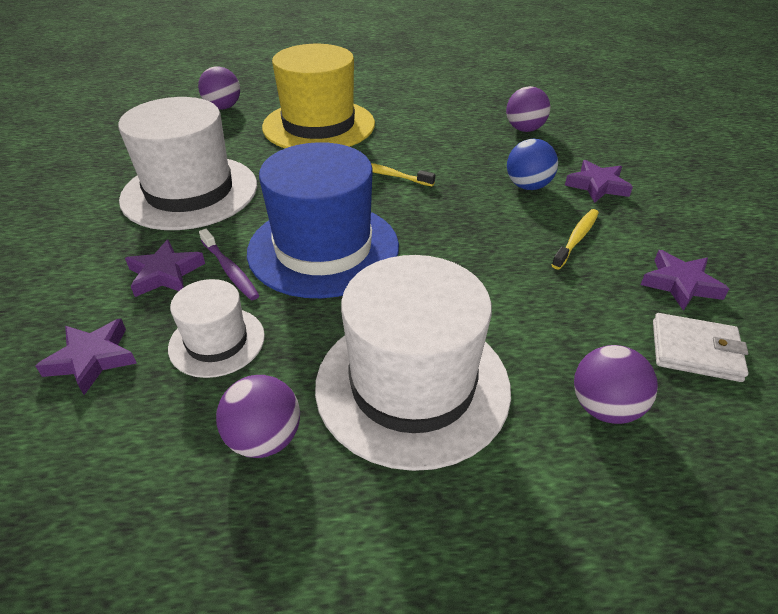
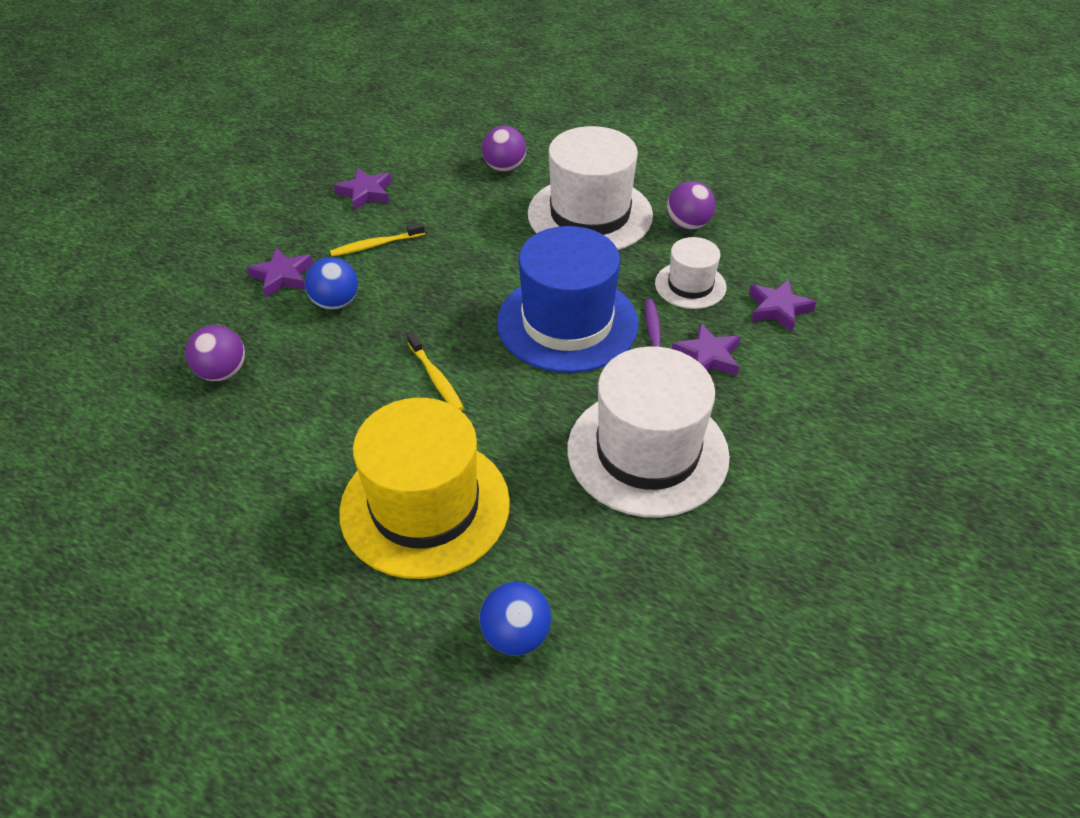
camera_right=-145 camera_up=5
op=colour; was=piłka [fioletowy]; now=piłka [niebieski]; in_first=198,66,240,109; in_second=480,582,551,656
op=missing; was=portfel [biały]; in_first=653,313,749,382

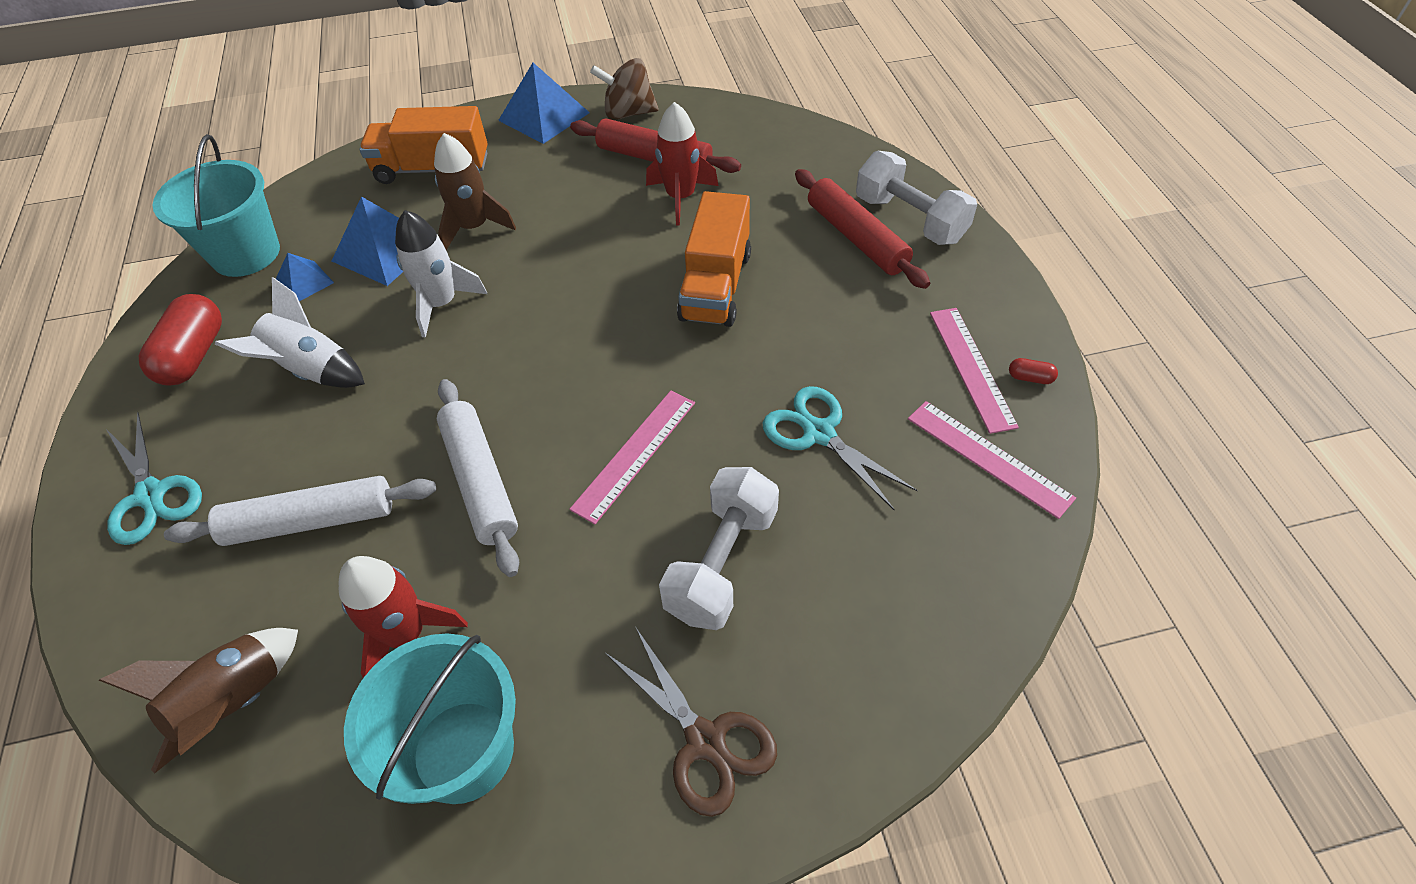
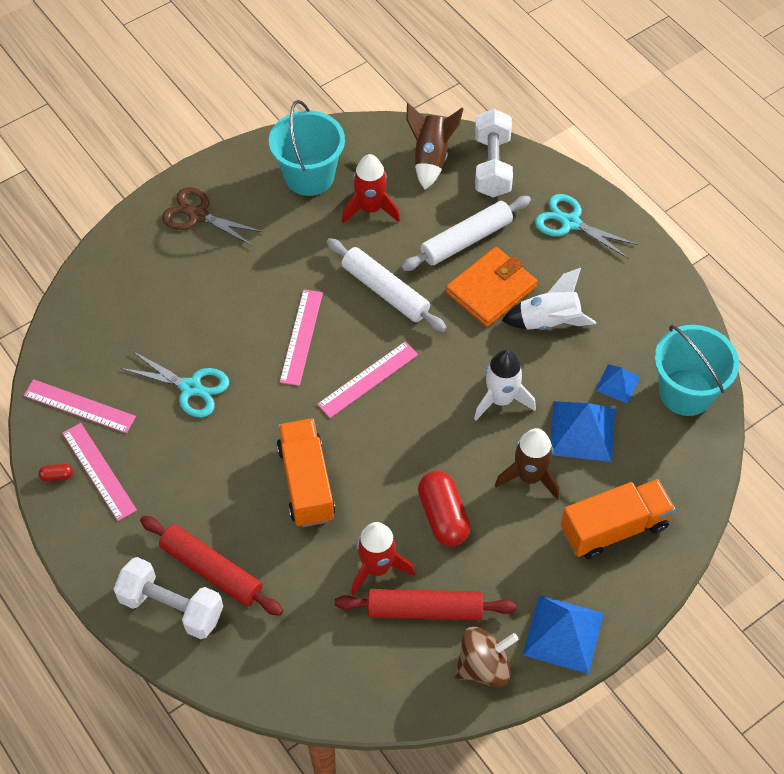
camera_right=155 camera_up=5
op=appeared; now=linijka [różowy]; in_second=317,341,418,418
op=relocated; was=kapsułka [czerwony]; in_first=139,294,222,386; in_second=418,470,470,547
op=appeared; now=portfel [pomarańczowy]; in_second=446,247,537,327
op=relocated; was=hantel [biały]; in_first=659,467,779,630; in_second=475,109,513,197

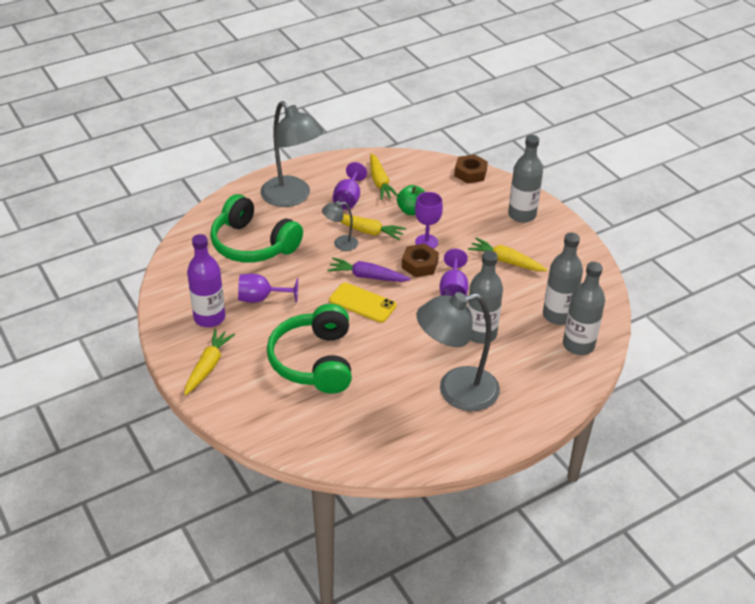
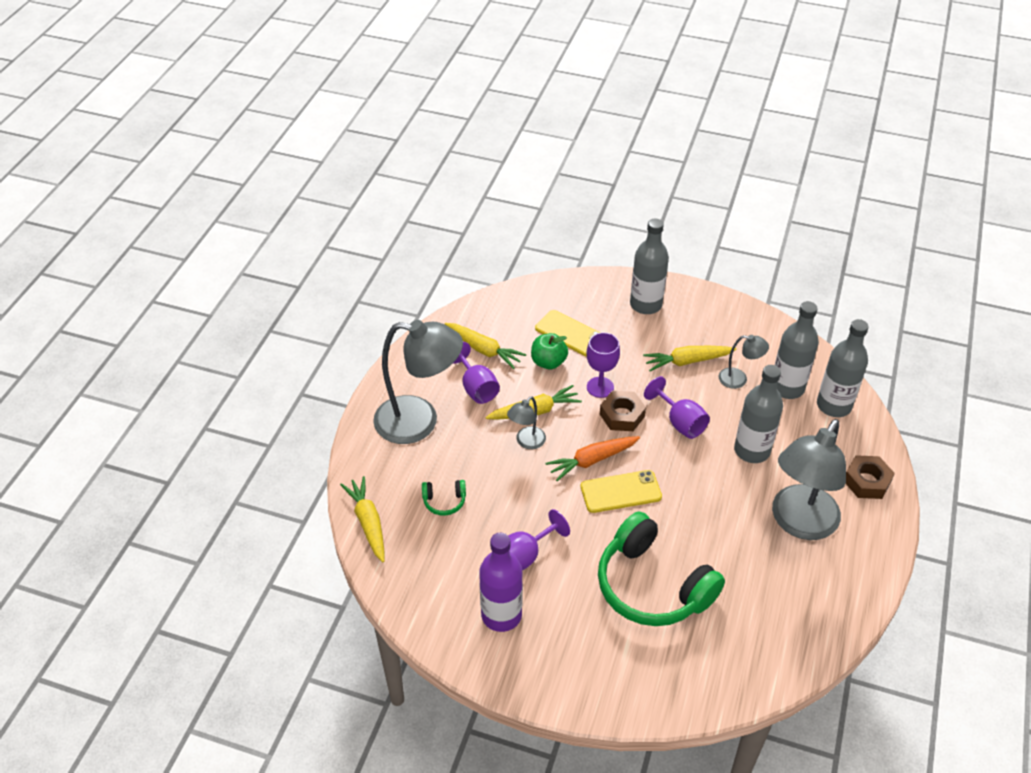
camera_right=-40 camera_up=5
op=relocated; was=marchewka [żółty]; in_first=184,329,235,395; in_second=340,476,385,562
op=size; was=słuchawki [zielony]; in_first=210,194,303,263; in_second=422,480,466,516; ratio=0.41
op=appeared; now=telefon [żółty]; in_second=535,310,600,357
op=colour; was=marchewka [fioletowy]; now=marchewka [pomarańczowy]; in_first=327,258,411,282; in_second=545,436,640,481
op=appeared; now=lampka [szary]; in_second=719,335,769,389
op=relocated; was=nakrętka [brązowy]; in_first=454,154,488,184; in_second=846,455,895,499

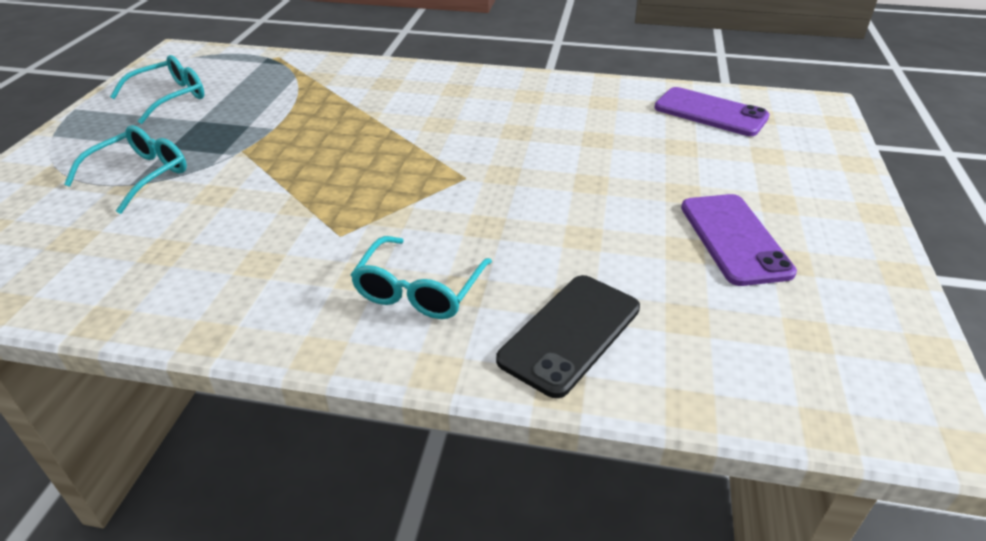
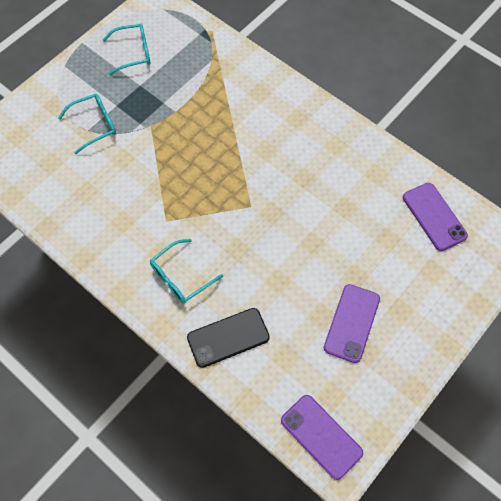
camera_right=30 camera_up=25
op=appeared; now=telefon [fioletowy]; in_second=281,395,363,480

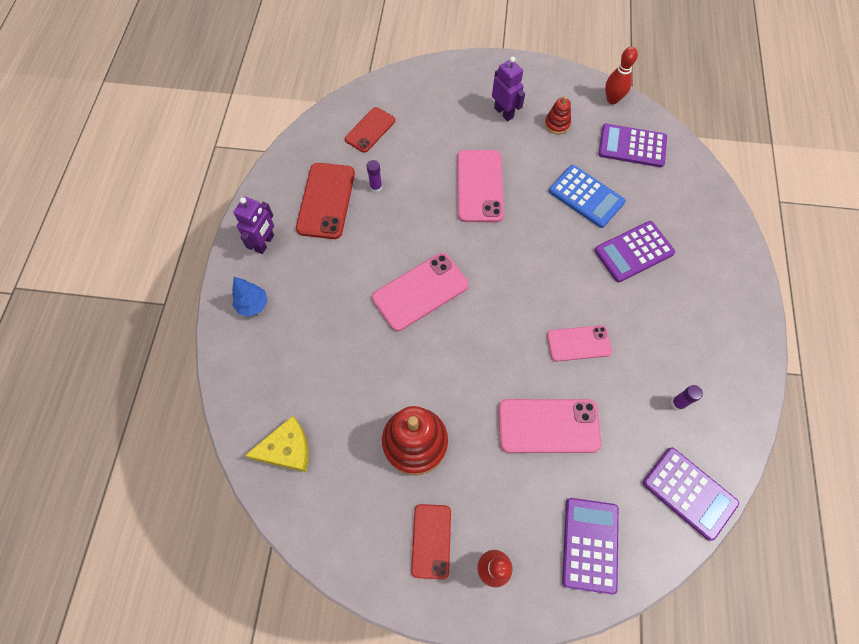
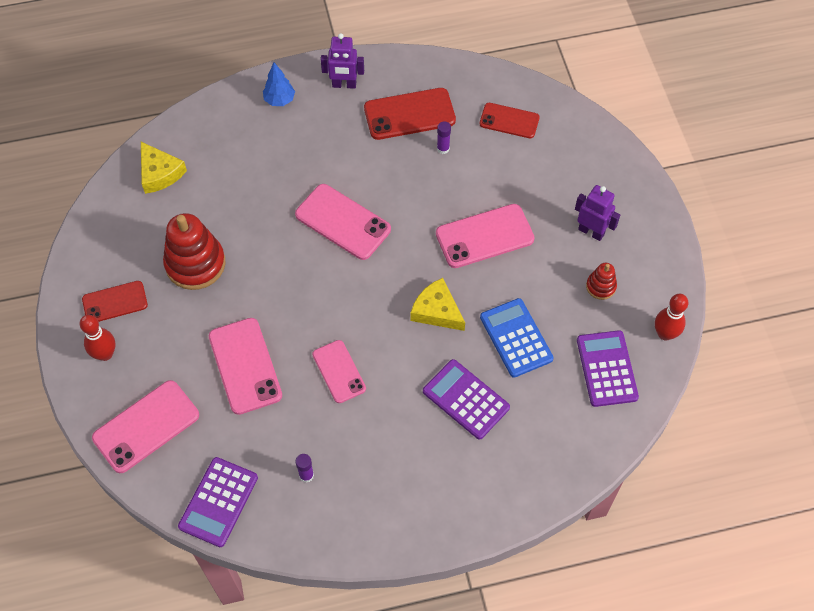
camera_right=70 camera_up=-5
op=exchanged; was=kalkulator [fioletowy]; now=telefon [różowy]; in_first=562,498,619,595; in_second=92,380,199,473
op=appeared; now=ser [żółty]; in_second=410,278,465,331
op=spun; was=kalkulator [niebieski]; in_first=549,165,626,228; in_second=480,298,554,378; clockwise=135
op=spun; was=robot [fioletowy]; in_first=492,57,525,121; in_second=575,185,620,241; clockwise=-90

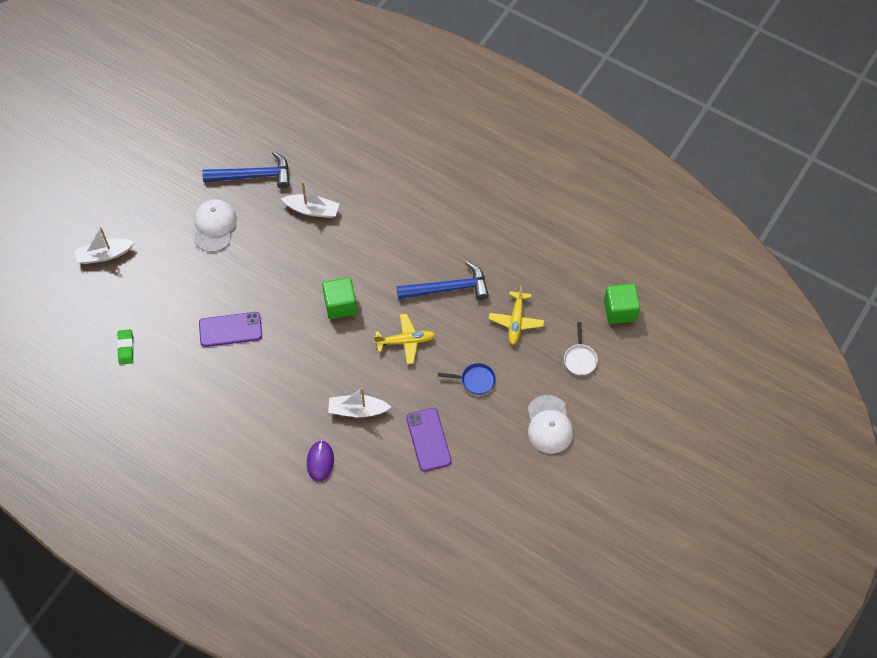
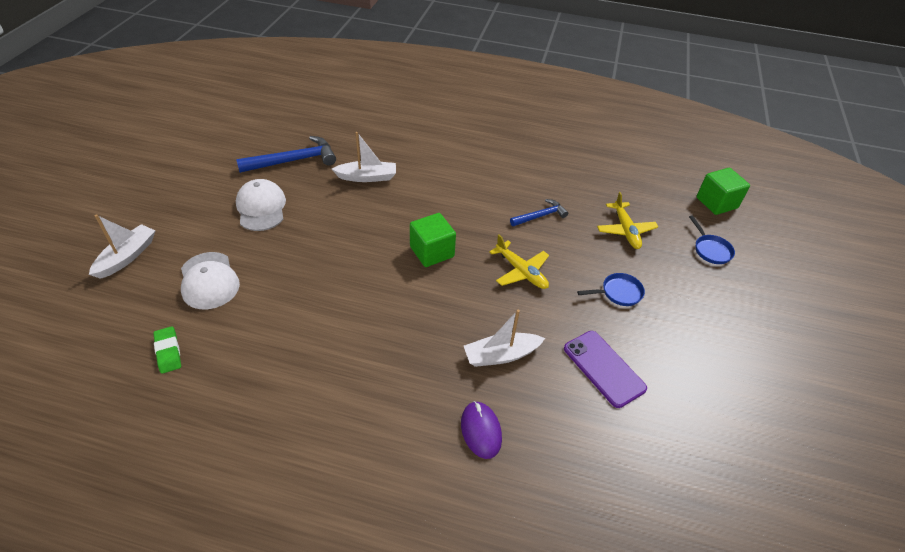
camera_right=-20 camera_up=-15
op=spun; was=łódka [biały]; in_first=75,227,134,264; in_second=89,214,155,279; clockwise=150
op=relocated; was=czapka [biały]; in_first=528,395,573,454; in_second=181,252,240,309
op=spun; was=samolot [żółty]; in_first=374,314,435,364; in_second=489,235,549,289; clockwise=75
op=size; was=młotek [niebieski]; in_first=397,261,489,300; in_second=510,199,568,226; ratio=0.59
op=colour; was=patelnia [biały]; now=patelnia [niebieski]; in_first=564,322,598,375; in_second=689,215,735,264
op=missing; was=telefon [fioletowy]; in_first=199,312,262,347

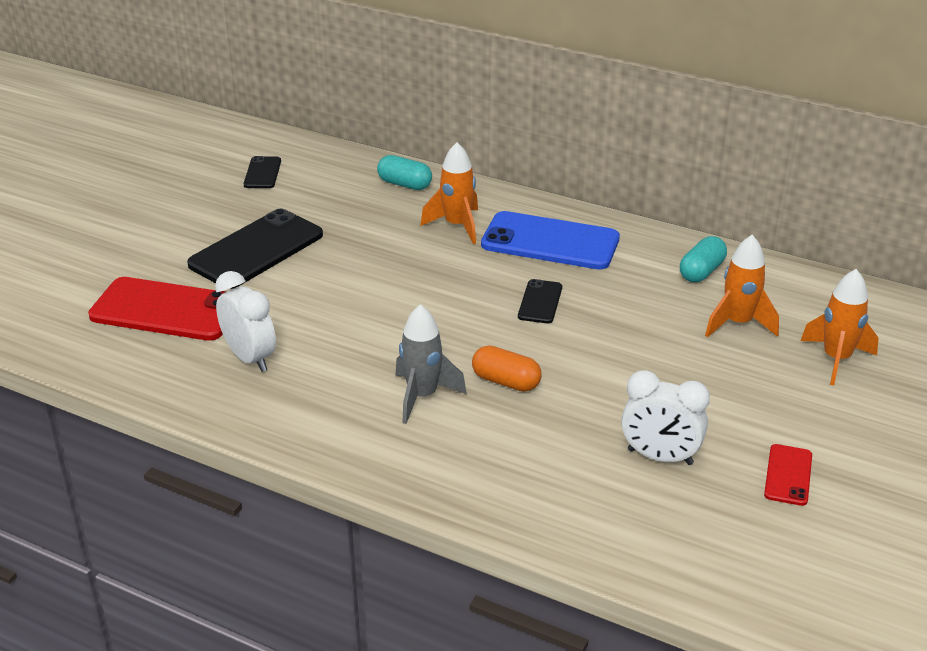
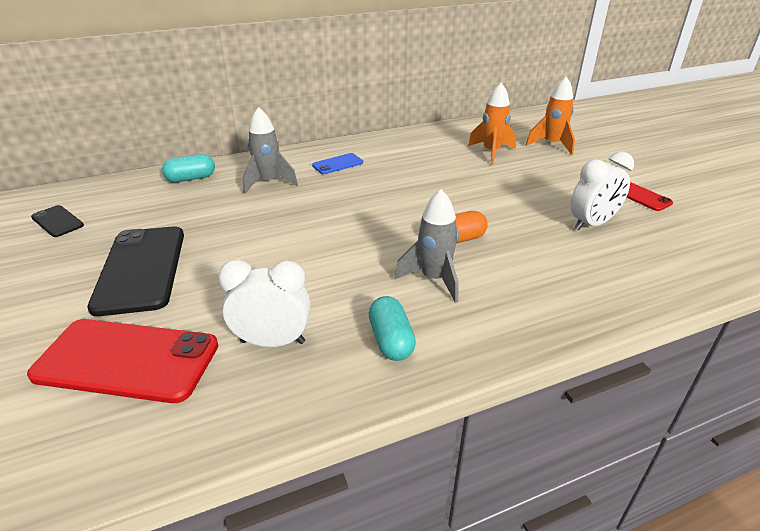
camera_right=-50 camera_up=0
op=spun; was=telefon [czerwony]; in_first=88,277,226,341; in_second=27,319,218,403; clockwise=45
op=colour; was=rakieta [pomarańczowy]; now=rakieta [szary]; in_first=420,142,478,244; in_second=243,107,298,194
op=size; was=telefon [niebieski]; in_first=481,211,620,270; in_second=312,153,363,174; ratio=0.49
op=relocated; was=kapsułka [turkusowy]; in_first=680,236,727,282; in_second=369,296,416,361
op=missing; was=telefon [czarny]; in_first=518,279,562,324

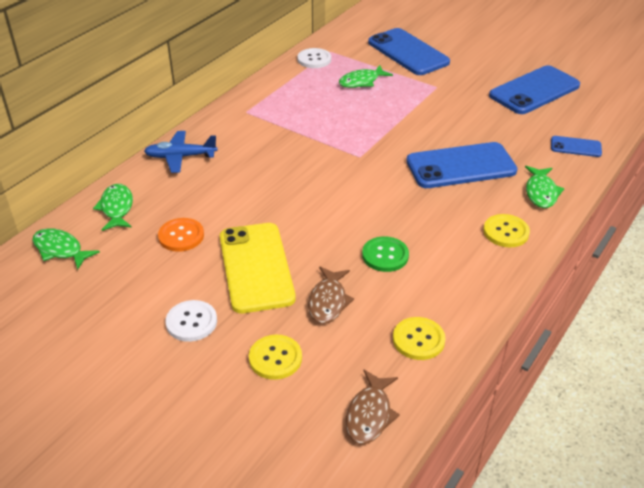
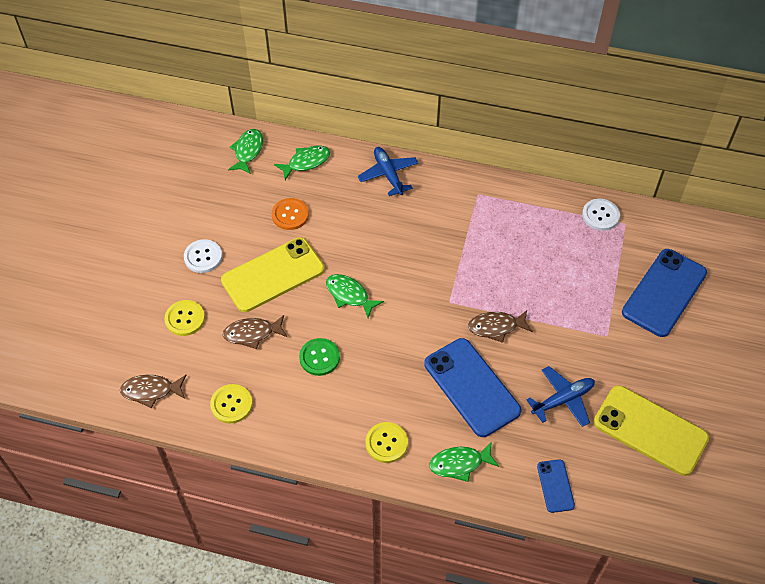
camera_right=70 camera_up=15
op=relocated; was=ryba [zielony]; in_first=339,65,393,88; in_second=326,274,384,318
op=appeared; now=ryba [brązowy]; in_second=468,310,533,343
op=appeared; now=samolot [niebieski]; in_second=527,366,595,427
op=colour; was=telefon [niebieski]; now=telefon [żółty]; in_first=489,65,580,114; in_second=594,385,709,476

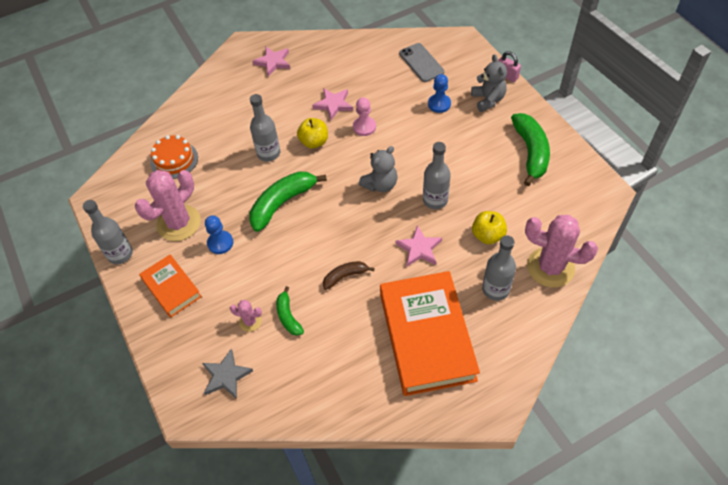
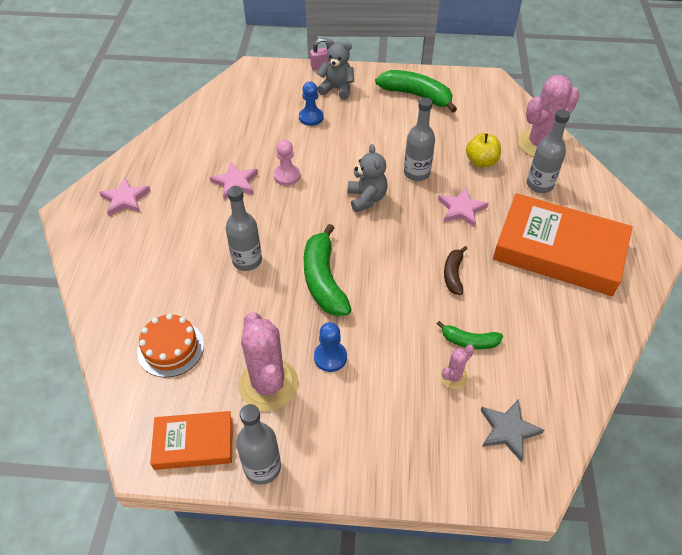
camera_right=-60 camera_up=-5
op=relocated; was=książka [pomarańczowy]; in_first=139,254,202,318; in_second=150,411,233,470
op=missing; was=jabłko [żółty]; in_first=297,118,328,148
op=missing; was=telefon [szary]; in_first=399,43,444,82

